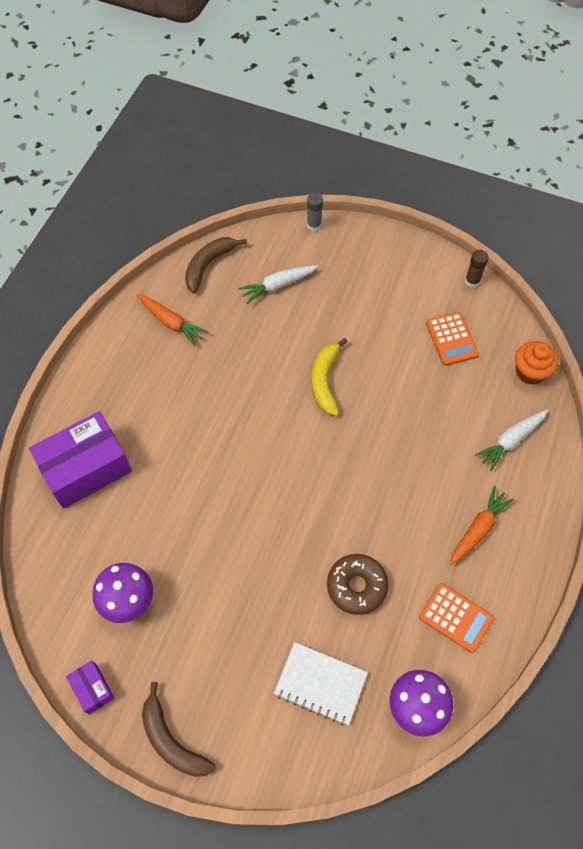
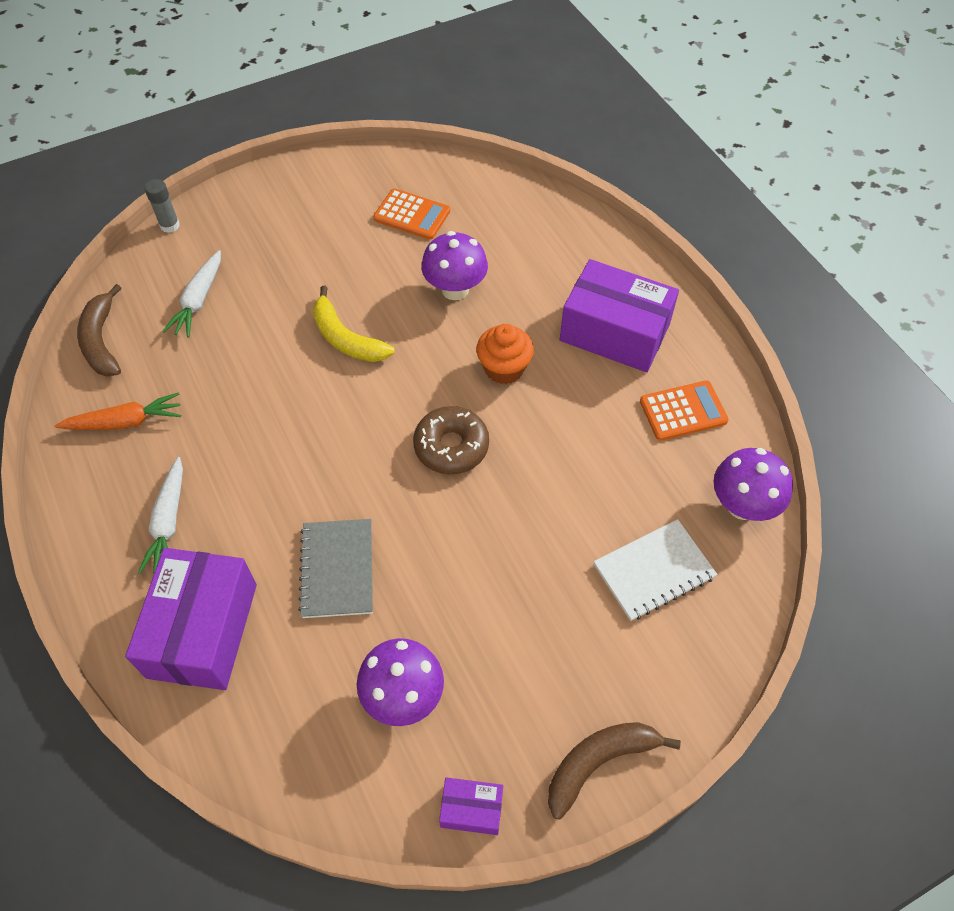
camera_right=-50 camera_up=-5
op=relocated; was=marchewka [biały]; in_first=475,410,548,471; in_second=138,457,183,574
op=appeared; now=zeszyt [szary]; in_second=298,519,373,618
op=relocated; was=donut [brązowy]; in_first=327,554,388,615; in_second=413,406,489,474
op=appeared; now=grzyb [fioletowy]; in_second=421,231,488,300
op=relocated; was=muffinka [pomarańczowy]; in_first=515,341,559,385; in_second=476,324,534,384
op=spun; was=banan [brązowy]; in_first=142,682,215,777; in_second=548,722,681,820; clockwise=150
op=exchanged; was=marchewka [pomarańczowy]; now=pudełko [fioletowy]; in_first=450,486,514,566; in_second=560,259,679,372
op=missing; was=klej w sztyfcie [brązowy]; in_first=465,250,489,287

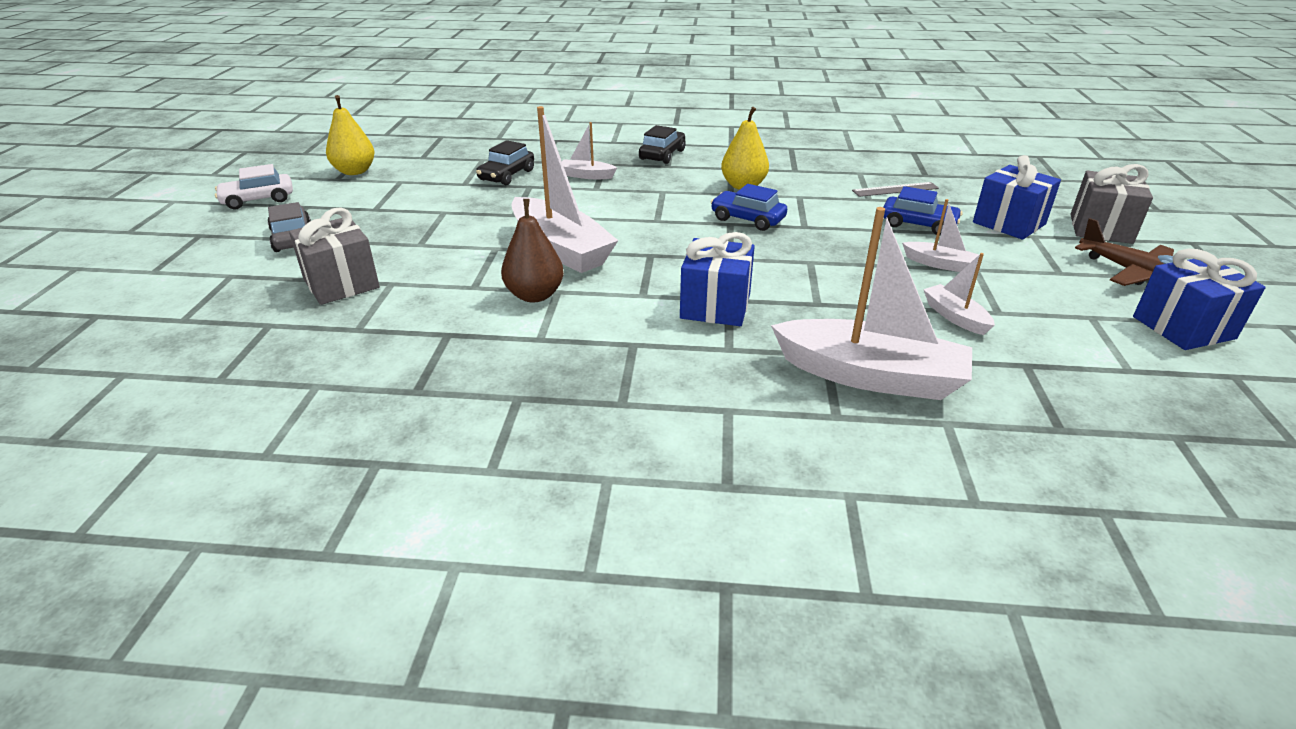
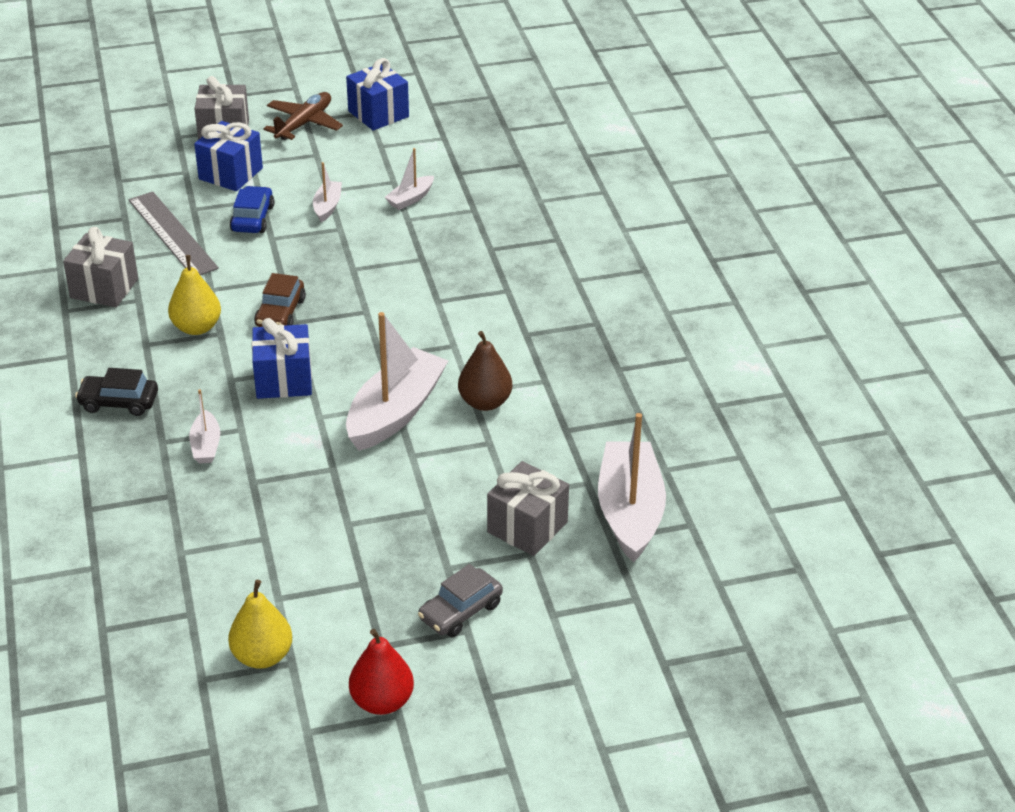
camera_right=-110 camera_up=5
op=appeared; now=prezent [szary]; in_second=63,227,138,307
op=size; was=linijka [szary]; in_first=852,182,939,197; in_second=129,192,219,275; ratio=1.72
op=relocated; was=prezent [niebieski]; in_first=680,232,755,326; in_second=252,318,312,399
op=colour; was=samochód [niebieski]; now=samochód [brązowy]; in_first=711,184,787,231; in_second=254,273,306,327
op=exchanged; was=samochód [biały]; now=gruszka [czerwony]; in_first=215,164,293,209; in_second=349,629,414,715
op=relocated; was=łódka [biały]; in_first=771,207,972,400; in_second=598,413,666,563
op=missing; was=samochód [czarny]; in_first=476,140,534,185

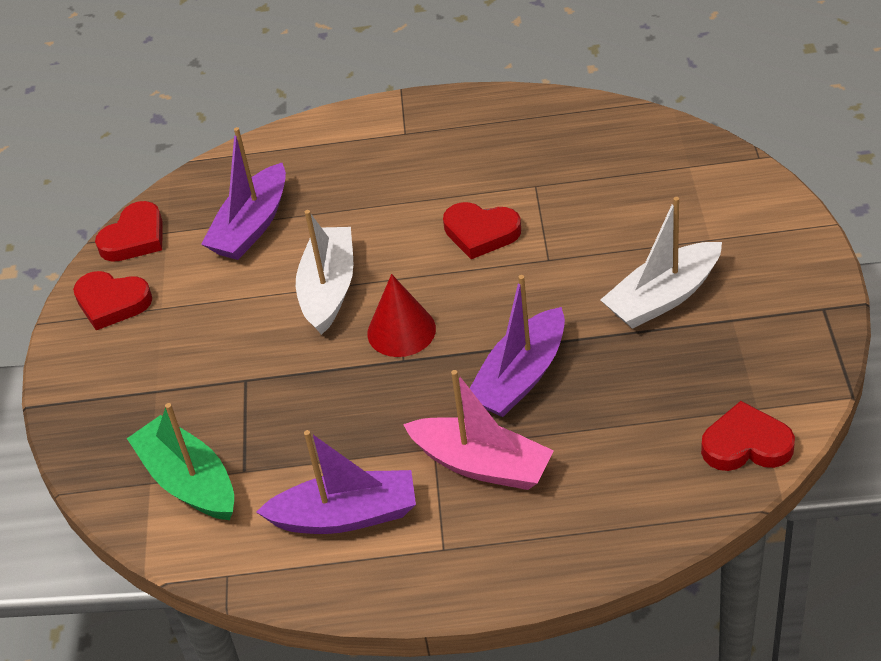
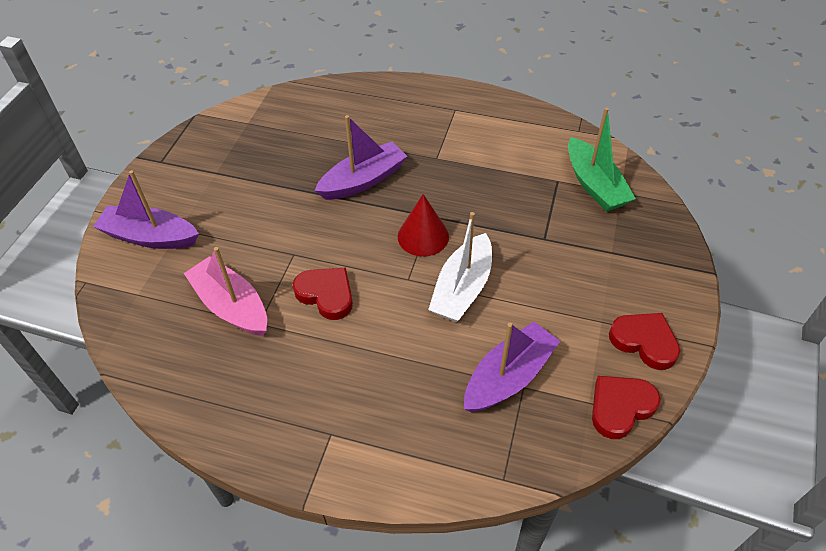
camera_right=-165 camera_up=5
op=relocated; was=łódka [fioletowy]; in_first=256,430,416,534; in_second=93,170,199,249
op=relocated; was=łódka [różowy]; in_first=403,370,554,490; in_second=184,247,267,336
op=missing; was=łódka [biały]; in_first=600,197,722,329
op=missing; was=serce [czerwony]; in_first=701,401,795,471

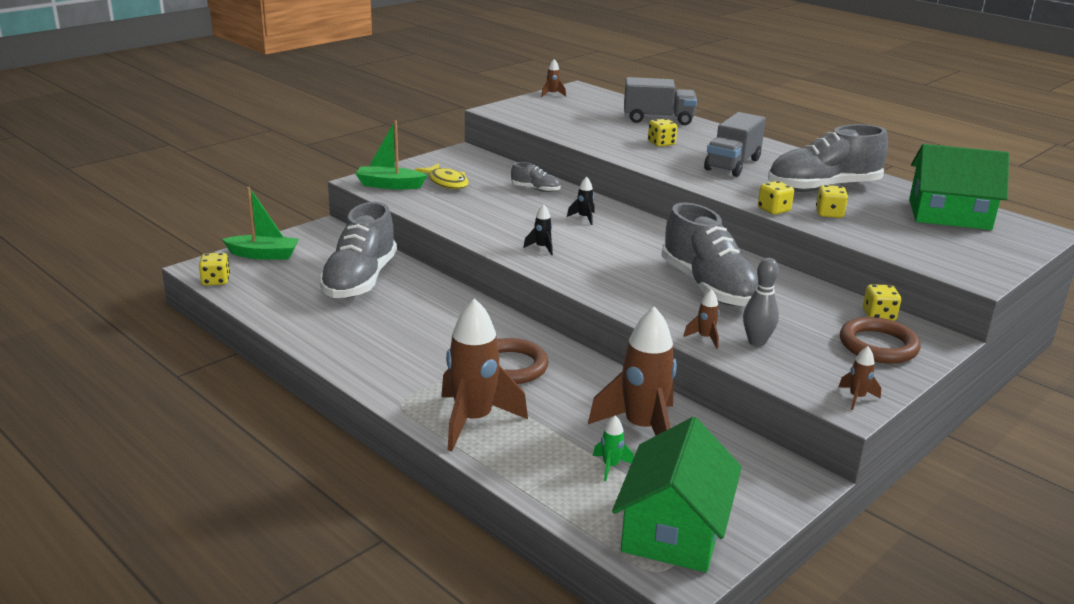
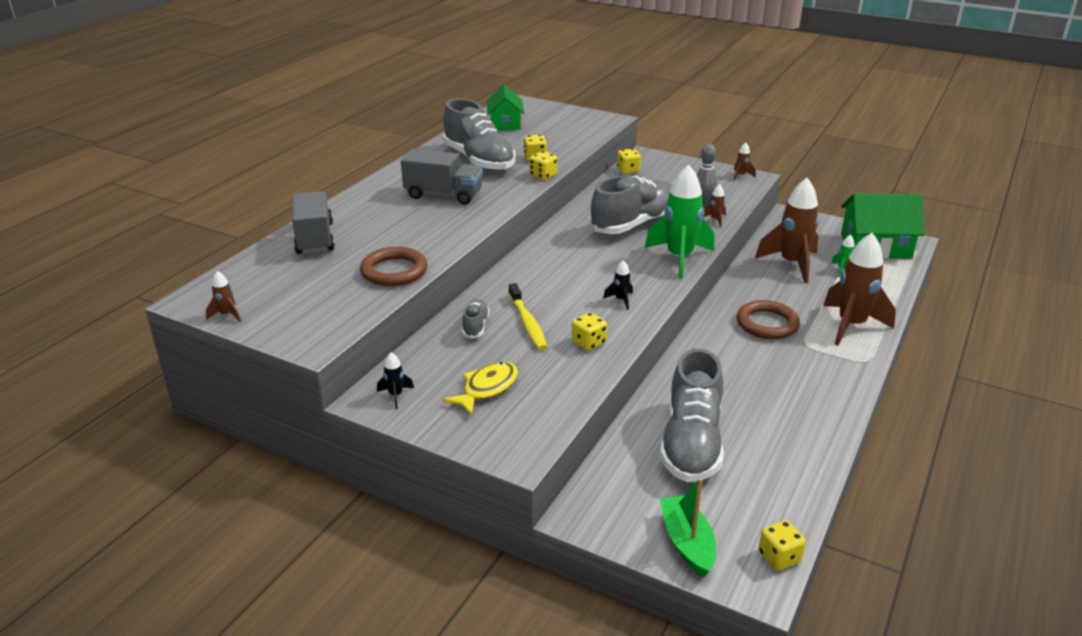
camera_right=-105 camera_up=5
op=relocated; was=pierścień [brązowy]; in_first=840,317,921,364; in_second=360,247,427,286
op=relocated; was=rakieta [czarny]; in_first=567,177,594,225; in_second=377,352,414,409
op=size; was=domek [zielony]; in_first=909,144,1009,230; in_second=487,85,524,130; ratio=0.65
op=appeared; now=szczoteczka do zębów [żółty]; in_second=508,283,548,350
op=relocated; was=kostka do gry [żółty]; in_first=648,119,677,147; in_second=572,312,607,351
op=appeared; now=rakieta [zielony]; in_second=645,164,714,279
op=spun; was=but [szary]; in_first=319,202,397,298; in_second=660,348,724,482; clockwise=105
op=missing; was=łódka [zielony]; in_first=355,120,427,189

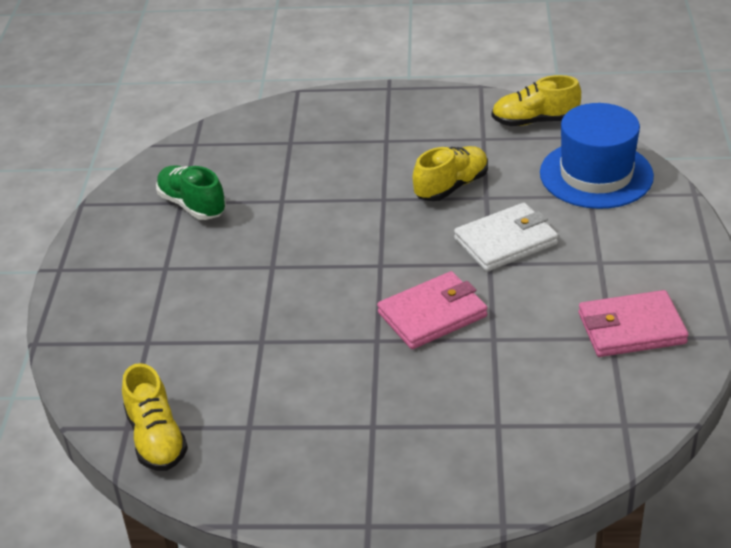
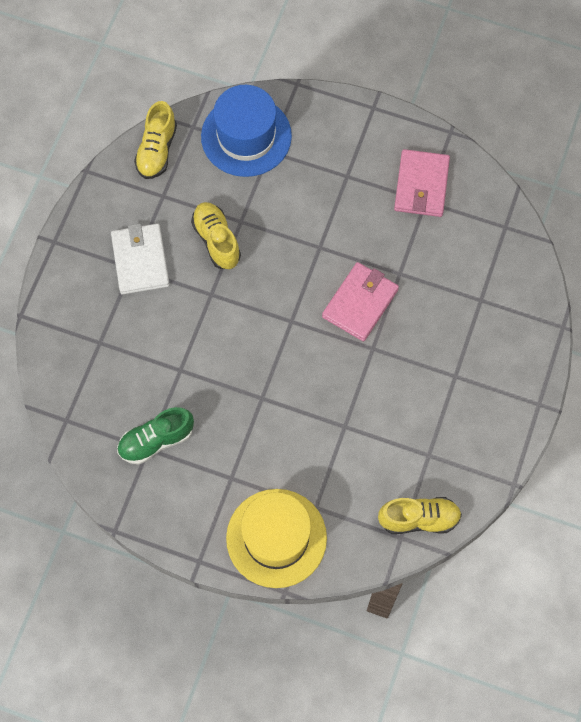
camera_right=-75 camera_up=30
op=relocated; was=portfel [biały]; in_first=454,203,558,272; in_second=111,224,170,294
op=appeared; now=kapelusz [żółty]; in_second=226,489,327,588
op=spun; was=portfel [różowy]; in_first=377,271,488,349; in_second=322,262,399,341; clockwise=45

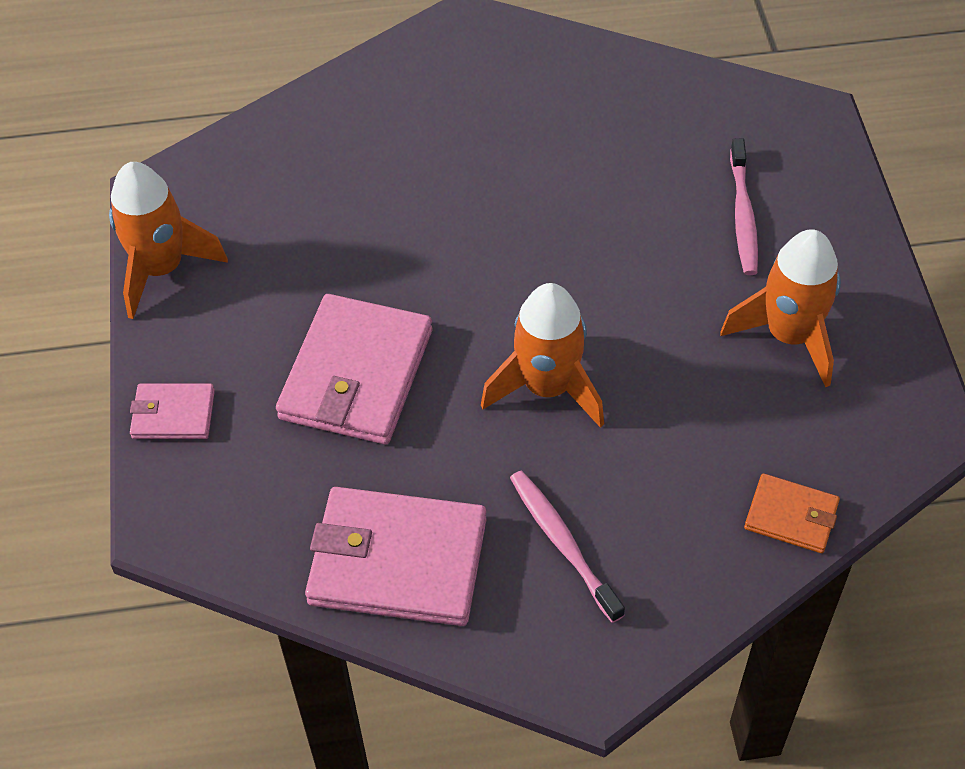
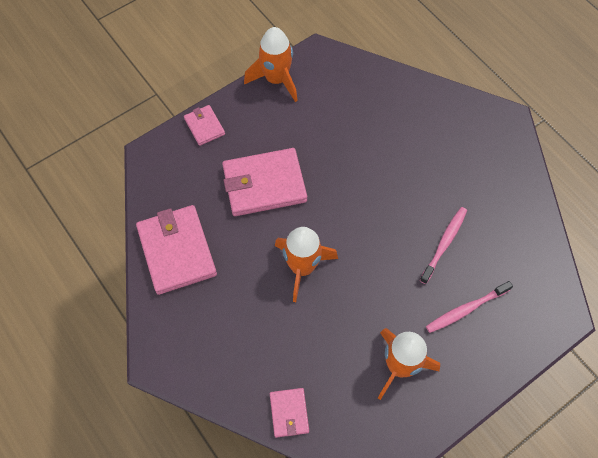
camera_right=60 camera_up=10
op=colour; was=portfel [pomarańczowy]; now=portfel [różowy]; in_first=744,473,840,553; in_second=270,388,309,438
op=relocated; was=szczoteczka do zębów [różowy]; in_first=510,471,625,623; in_second=420,207,467,284

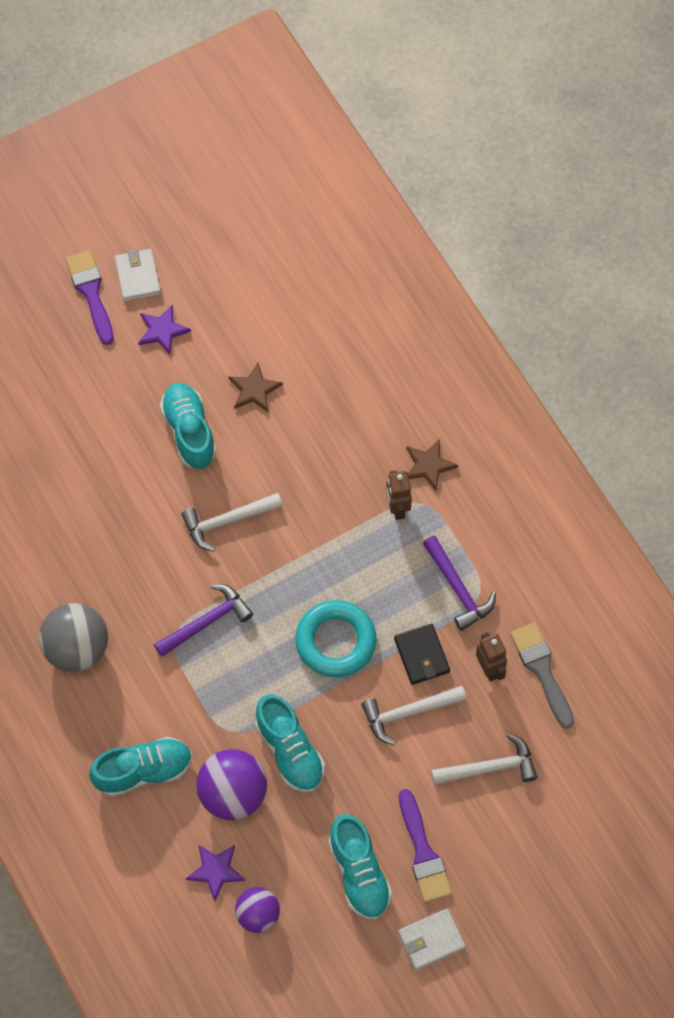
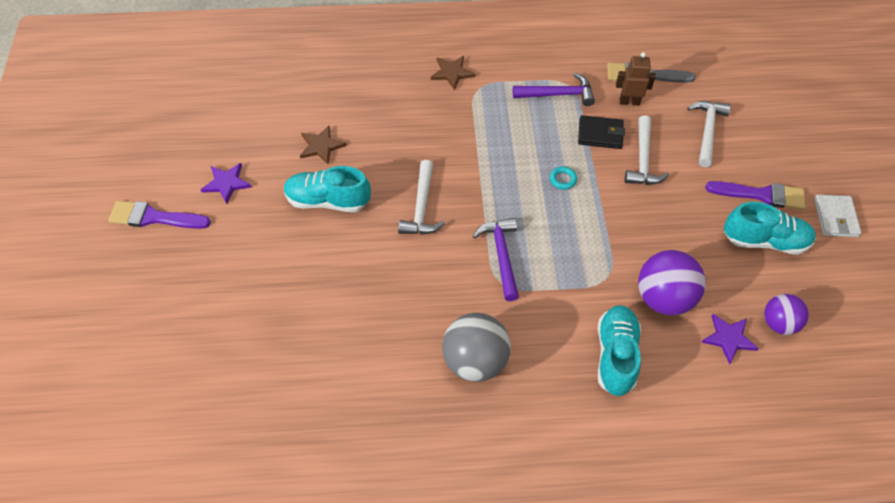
camera_right=-65 camera_up=-10
op=size; was=pierścień [turkusowy]; in_first=295,600,376,677; in_second=550,166,577,190; ratio=0.4
op=missing; was=portfel [biały]; in_first=114,249,161,301
op=missing; was=but [turkusowy]; in_first=255,694,325,793
op=missing; was=robot [brązowy]; in_first=386,471,412,520

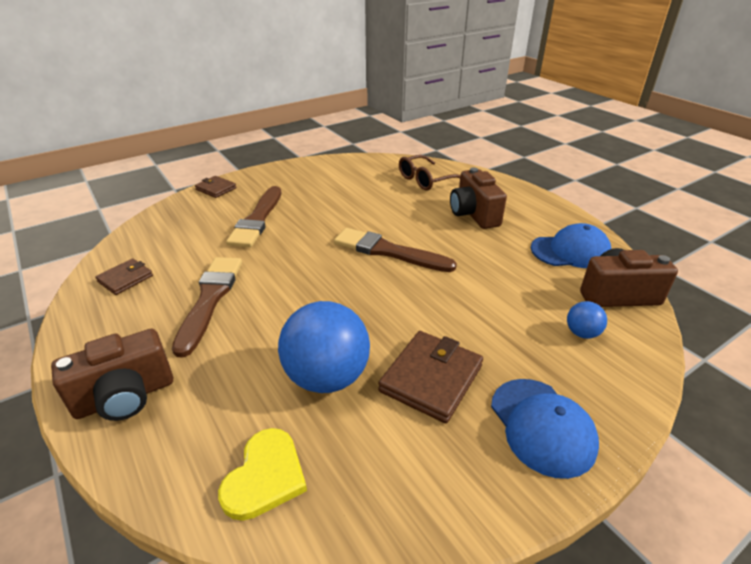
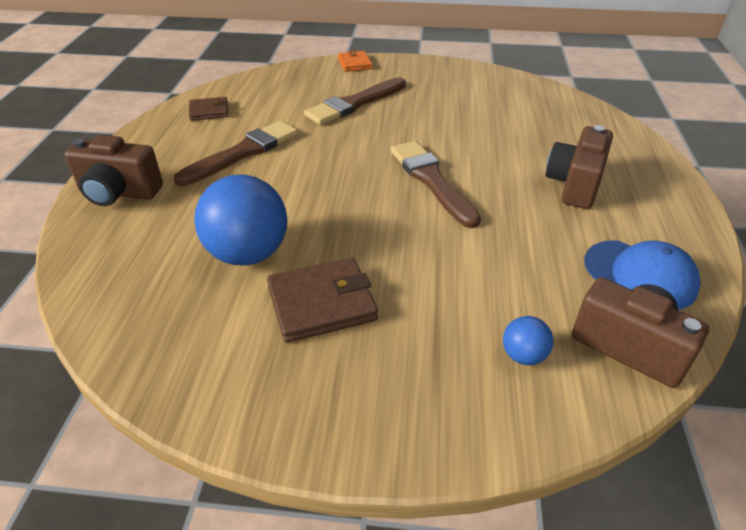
camera_right=40 camera_up=5
op=colour; was=portfel [brązowy]; now=portfel [pomarańczowy]; in_first=195,176,236,198; in_second=338,50,372,72
op=missing; was=serce [żółty]; in_first=218,428,307,521
op=missing; was=okulary [brązowy]; in_first=399,155,461,190
op=missing; was=czapka [niebieski]; in_first=491,379,599,479

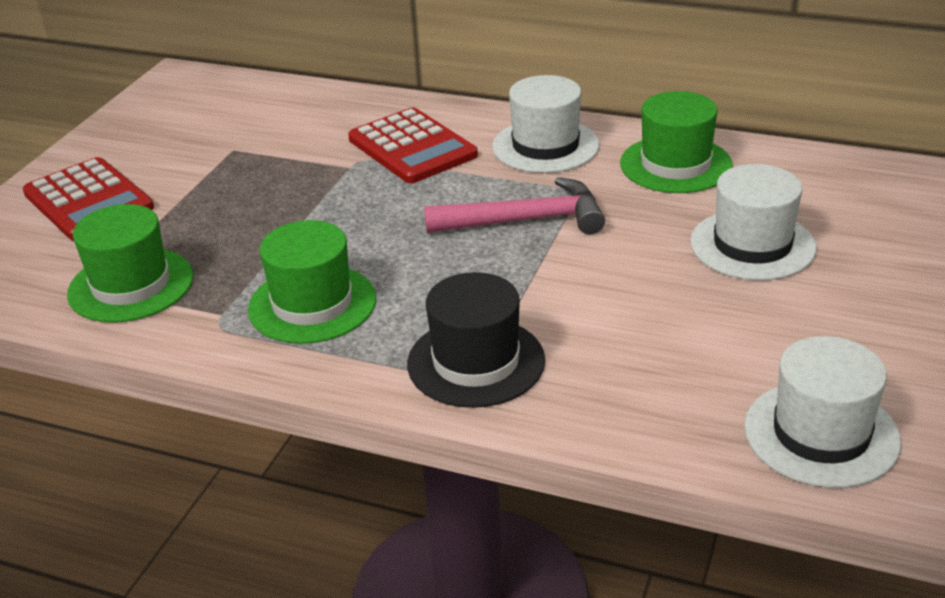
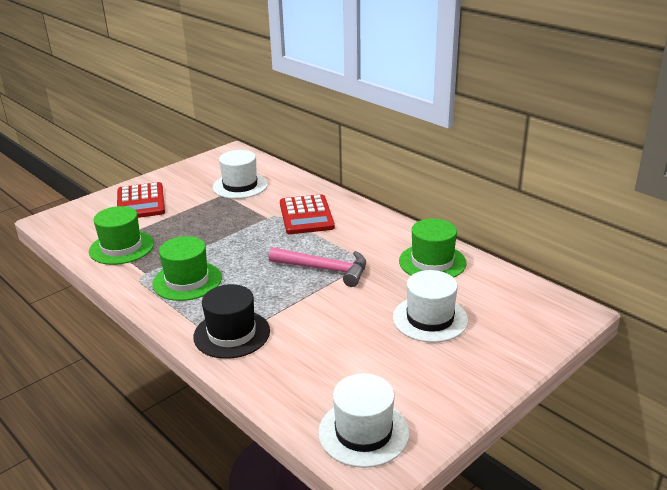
camera_right=25 camera_up=-5
op=relocated; was=kapelusz [biały]; in_first=492,75,600,173; in_second=213,150,268,199

